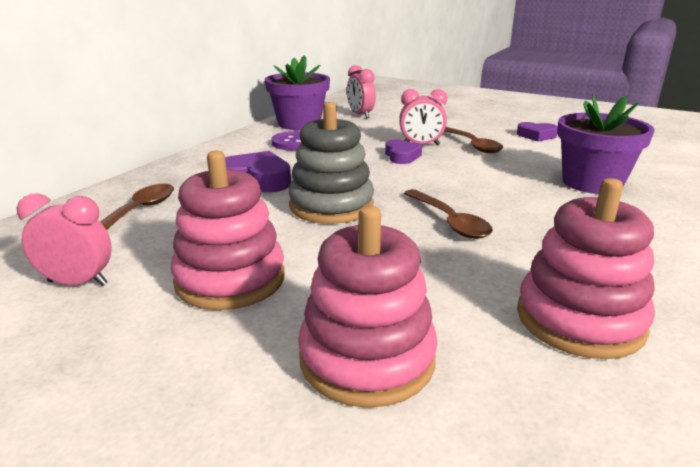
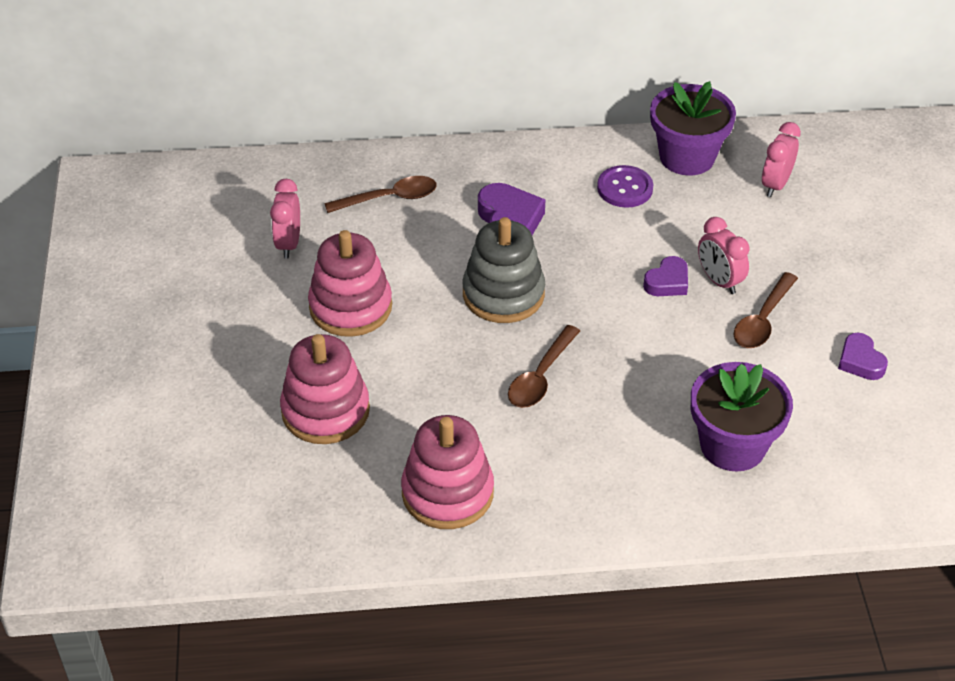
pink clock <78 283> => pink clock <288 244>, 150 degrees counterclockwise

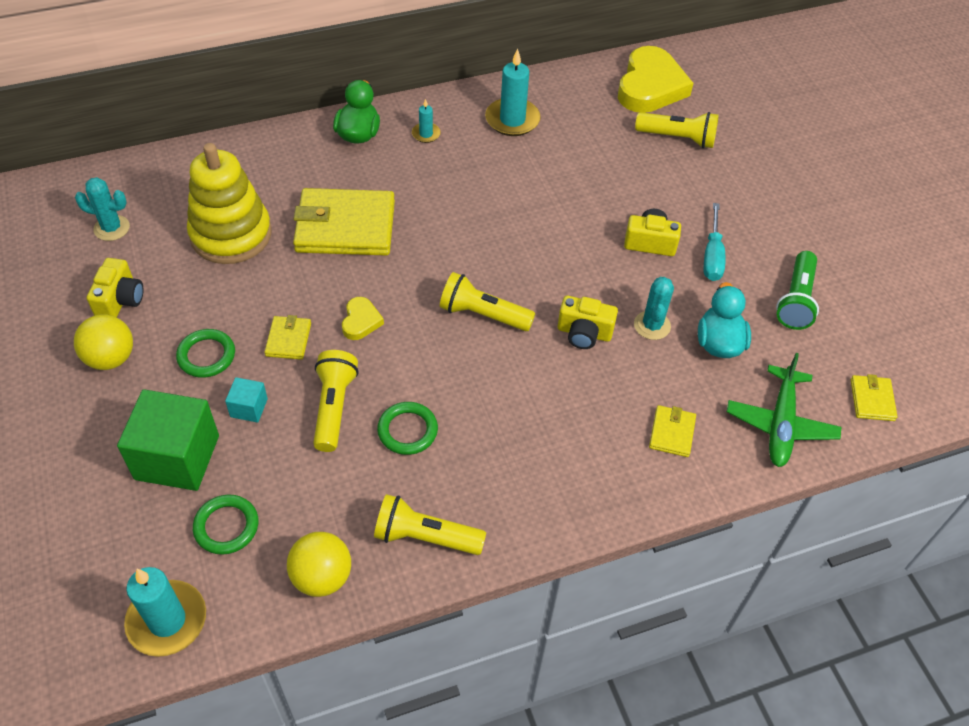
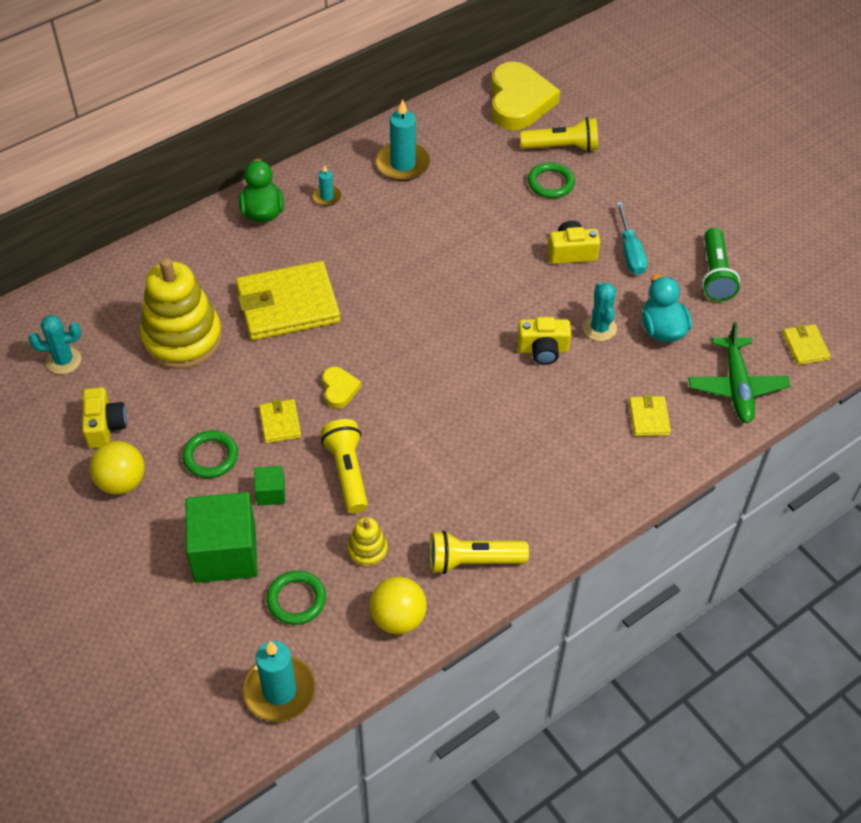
yellow flashlight <483 314> => nothing
nothing => yellow stacking toy <367 550>
green ring <407 430> => green ring <550 183>, moved
turquoise cube <249 408> => green cube <271 493>

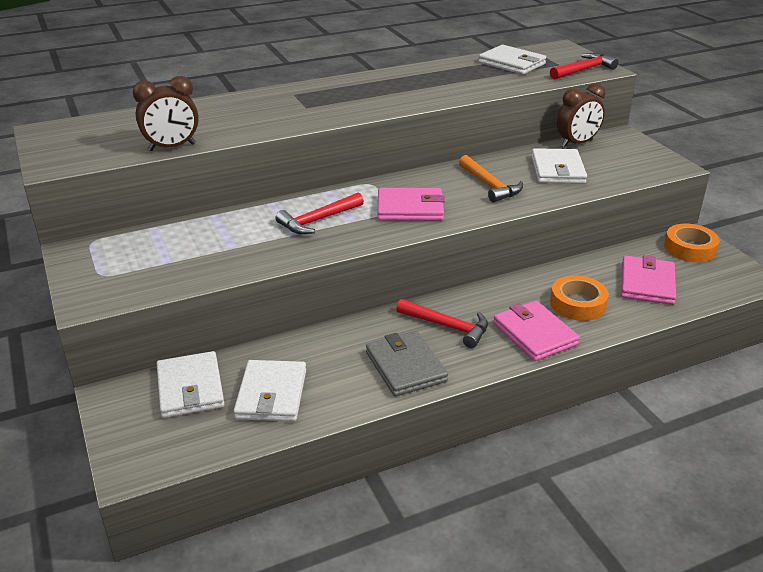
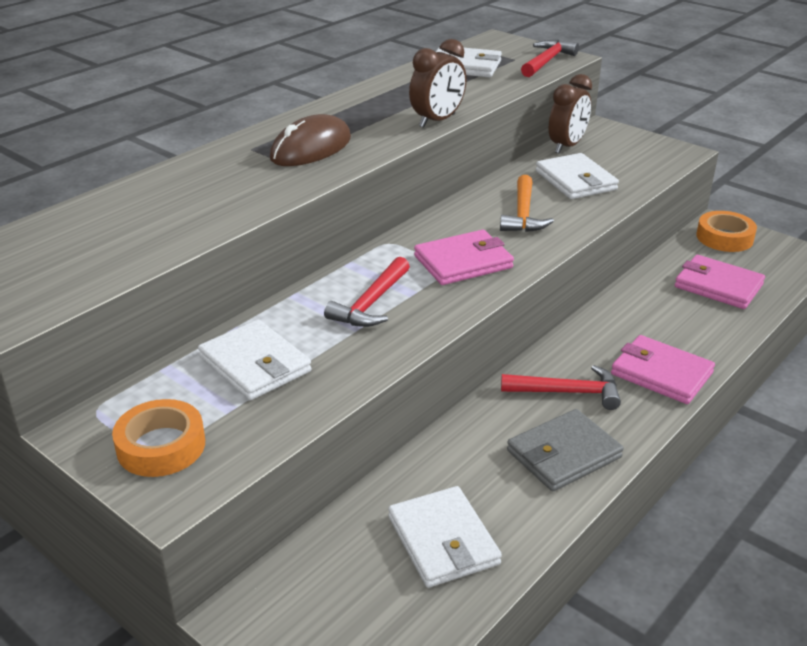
nothing => brown mouse <311 148>
brown clock <172 147> => brown clock <437 121>, moved
white wallet <190 388> => white wallet <255 364>, moved
orange tape <577 304> => orange tape <161 446>, moved
grey wallet <405 367> => grey wallet <563 454>, 75 degrees counterclockwise
orange hammer <489 185> => orange hammer <523 214>, 60 degrees clockwise
pink wallet <647 283> => pink wallet <718 286>, 45 degrees counterclockwise

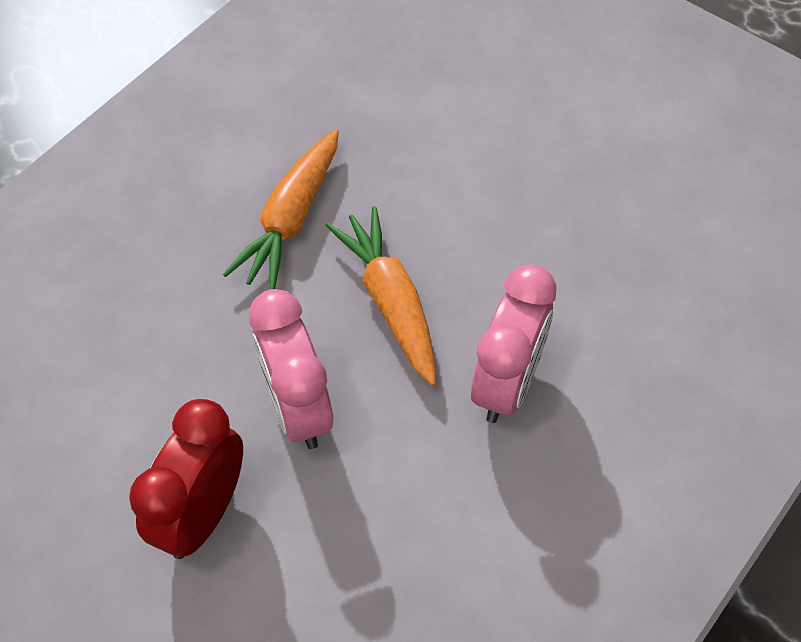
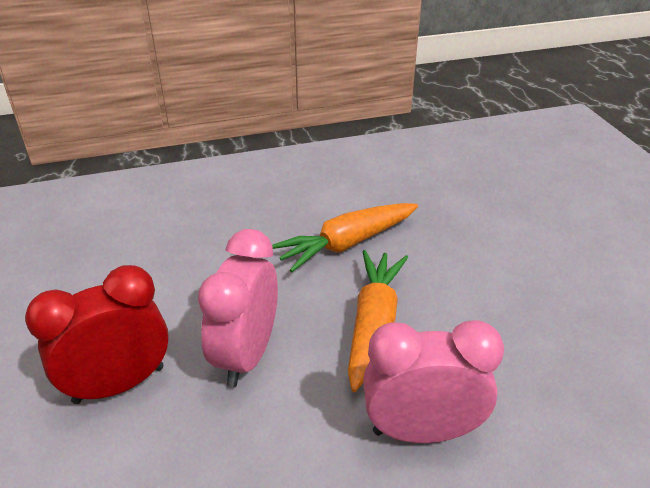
pink clock <506 383> => pink clock <421 431>, 150 degrees counterclockwise

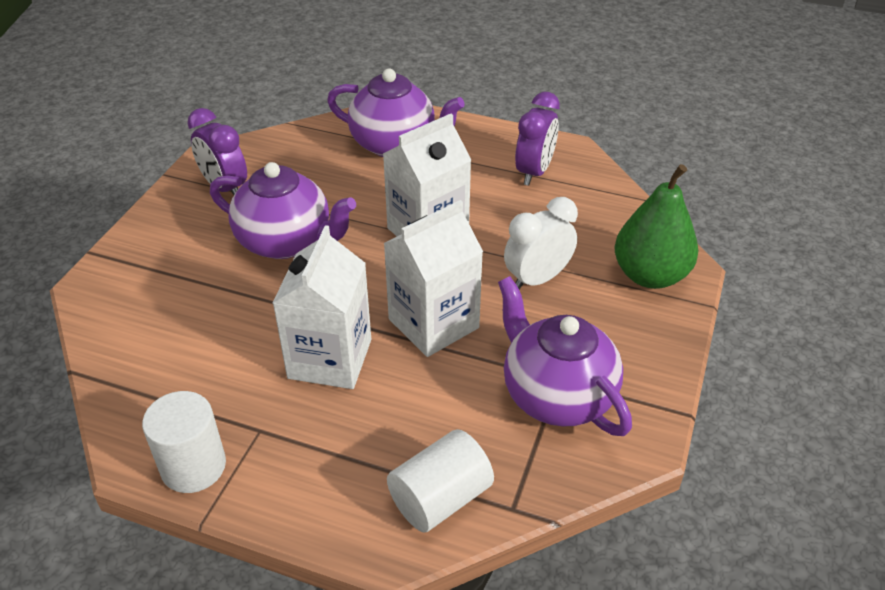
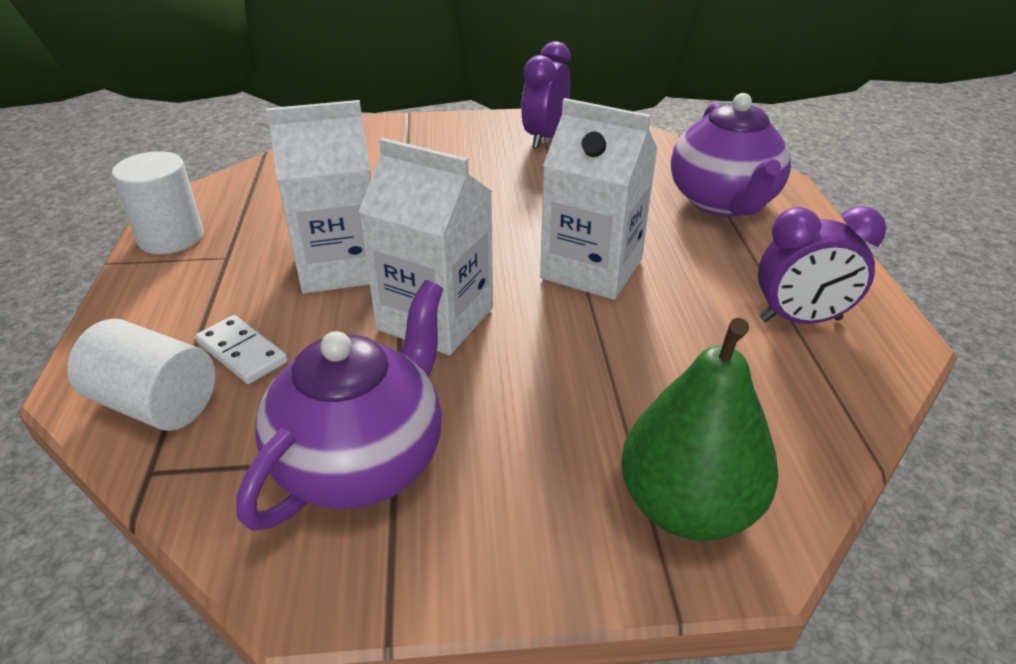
purple teapot <286 242> => nothing
white clock <537 279> => nothing
nothing => white domino <242 353>

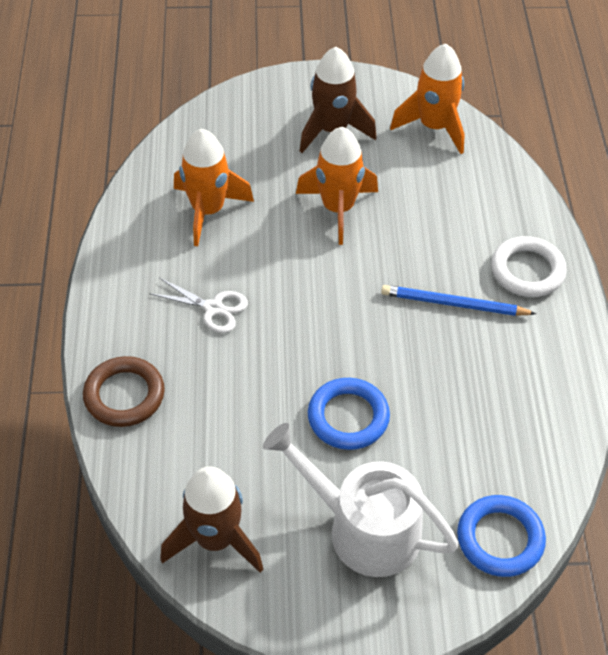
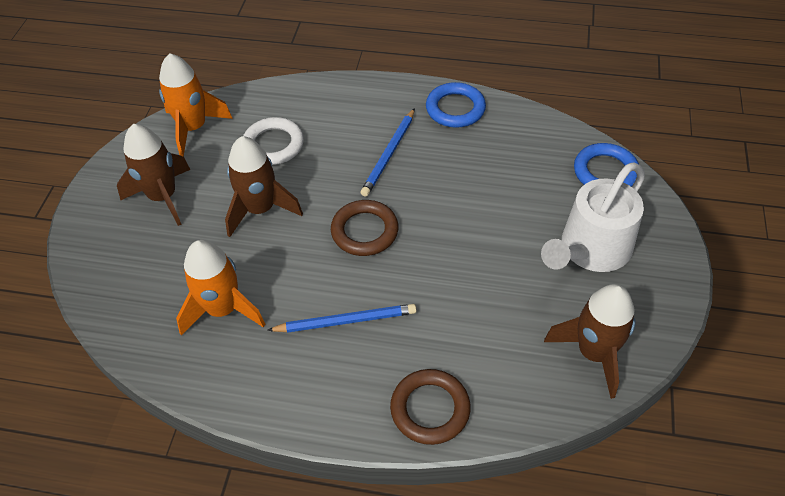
nothing => brown ring <364 231>
blue ring <348 417> => blue ring <455 109>, moved
white ring <527 270> => white ring <273 145>, moved
white scissors <214 308> => blue pencil <346 321>
orange rocket <338 209> => brown rocket <260 209>

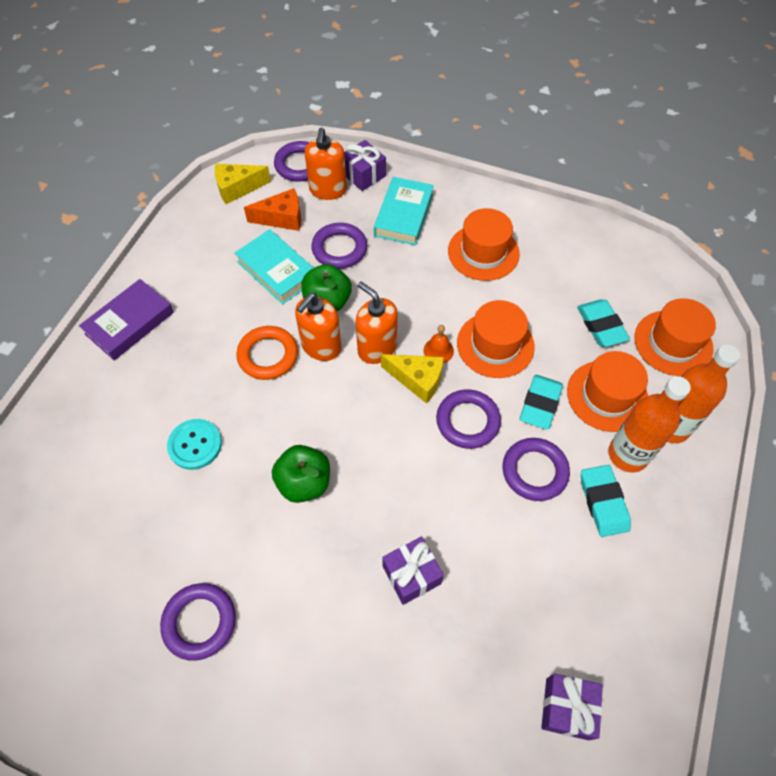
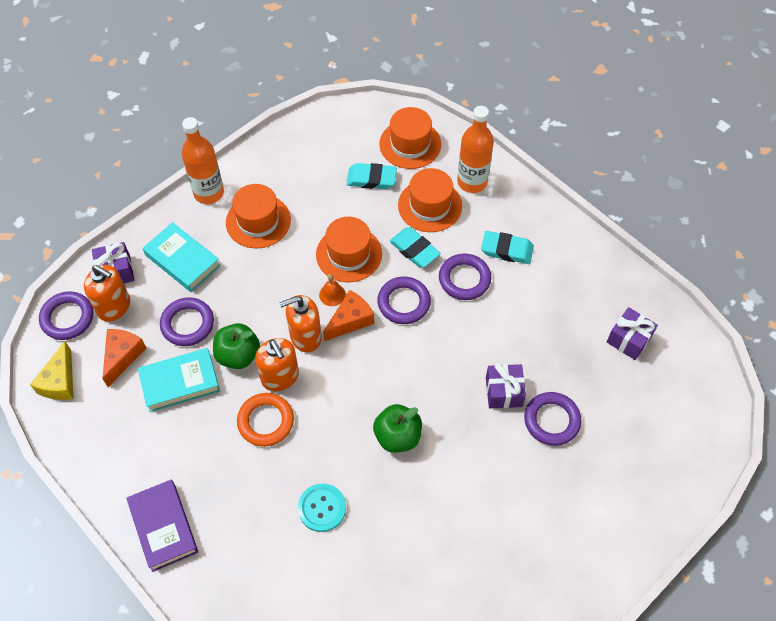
purple ring <200 622> => purple ring <551 420>, moved
orange bottle <627 454> => orange bottle <209 193>, moved
yellow cheese <417 380> => orange cheese <350 320>

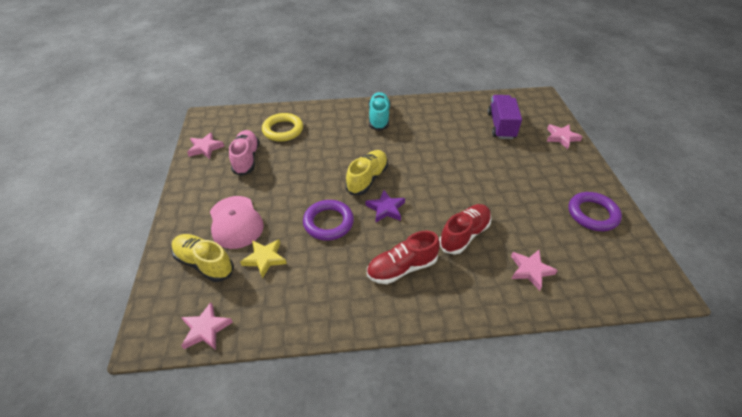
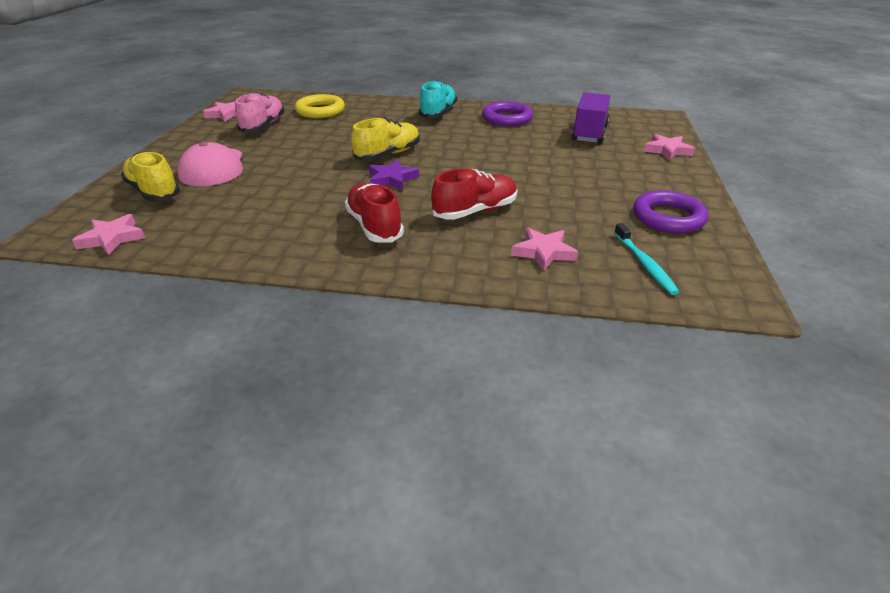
yellow star <265 259> => nothing
nothing => turquoise toothbrush <644 264>
purple ring <328 222> => purple ring <507 118>, moved
red shoe <402 268> => red shoe <374 226>, 75 degrees clockwise

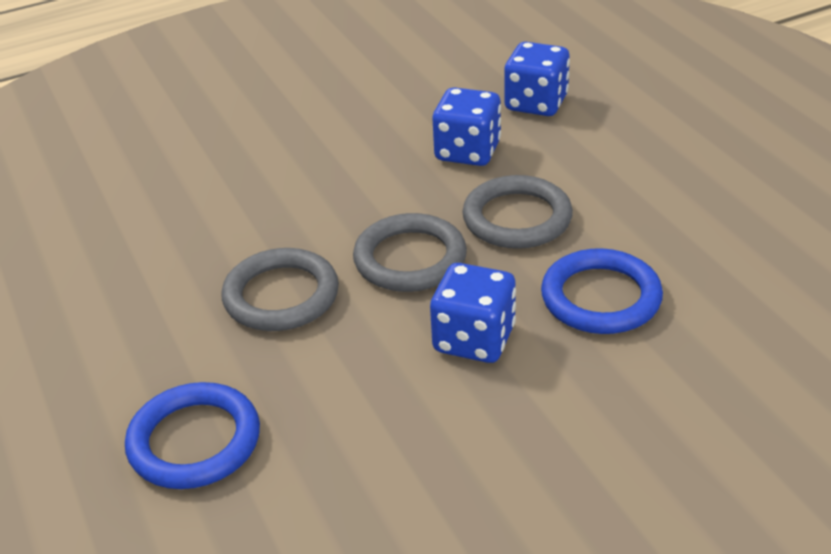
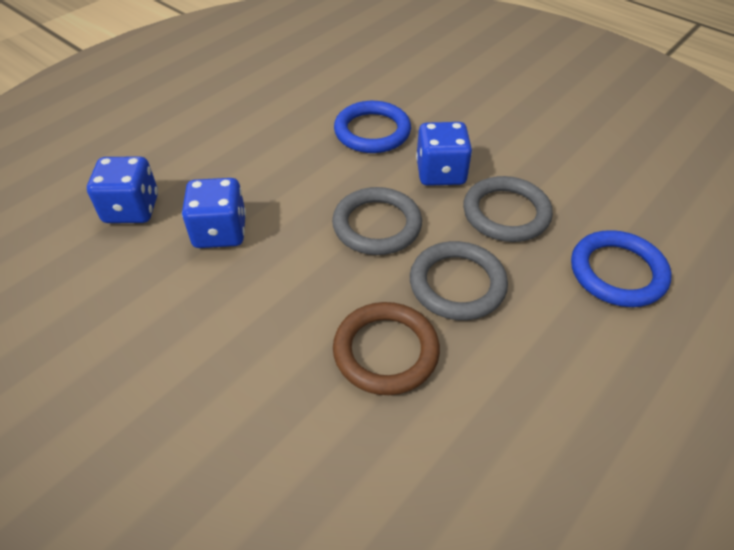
nothing => brown ring <386 351>
grey ring <517 218> => grey ring <506 213>, moved

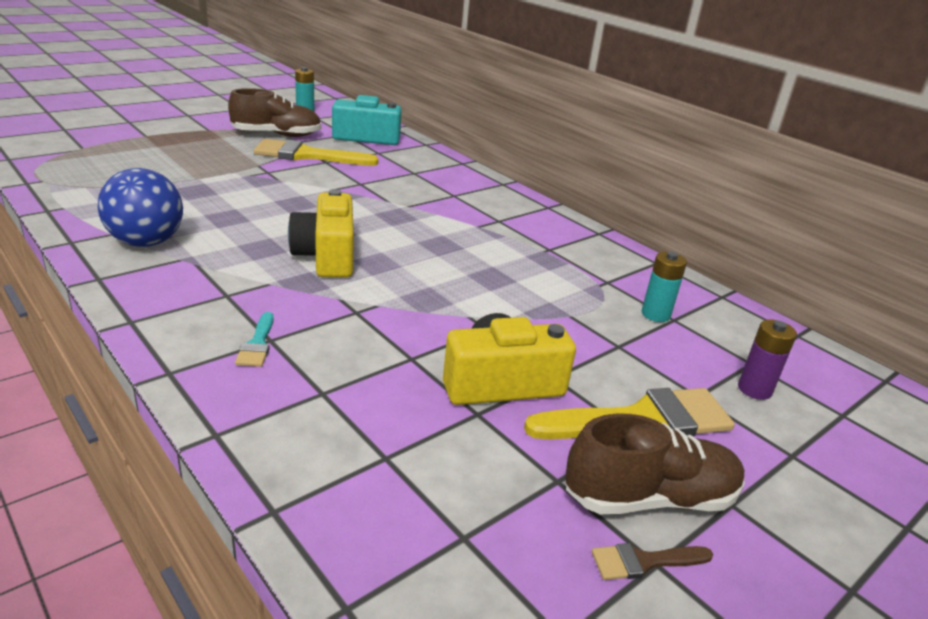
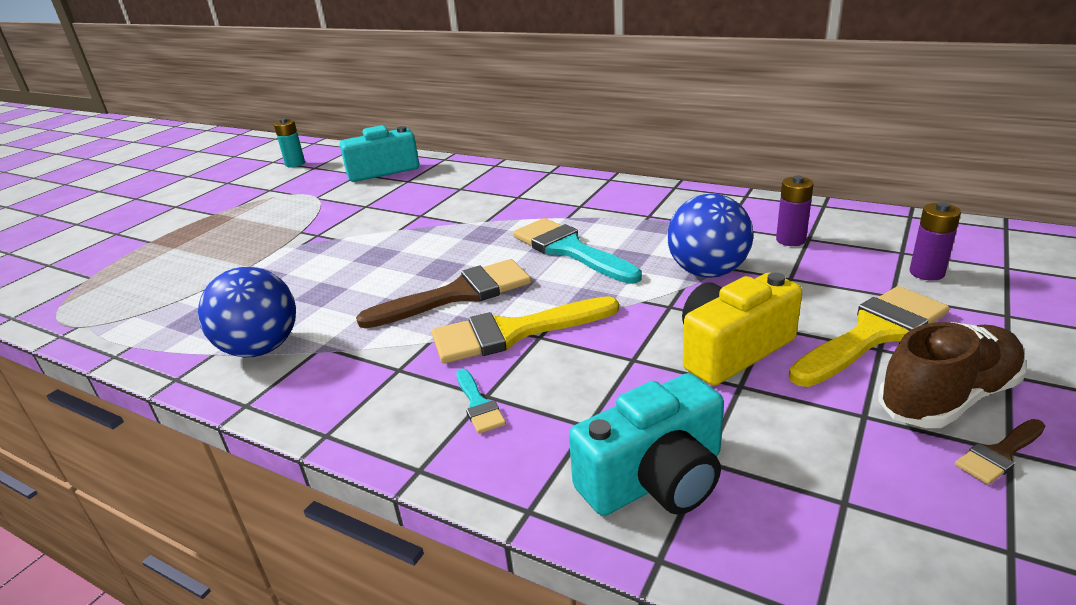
brown shoe <277 135> => nothing
nothing => turquoise brush <569 250>
nothing => turquoise camera <655 479>
nothing => blue ball <707 272>
yellow brush <307 155> => yellow brush <513 332>, moved
yellow camera <327 256> => brown brush <458 294>
turquoise battery <655 314> => purple battery <790 240>

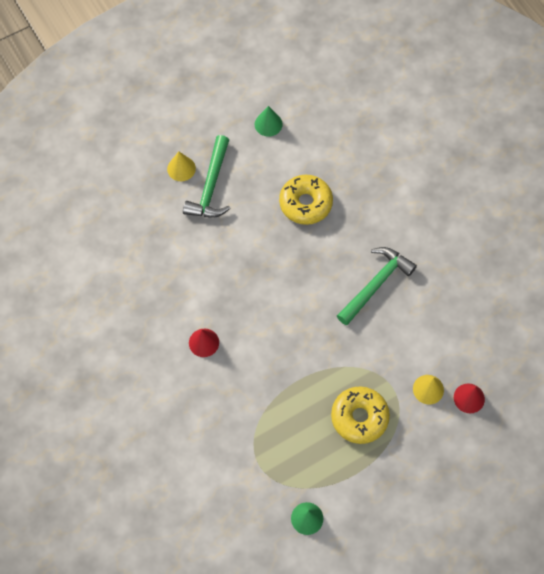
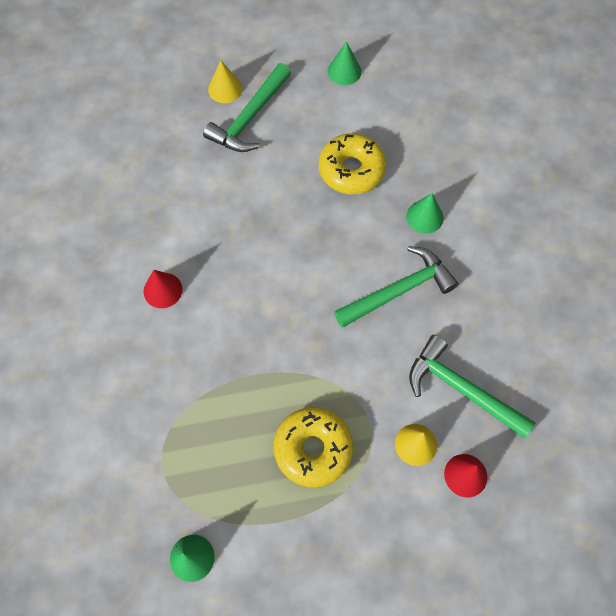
nothing => green cone <424 217>
nothing => green hammer <461 389>

